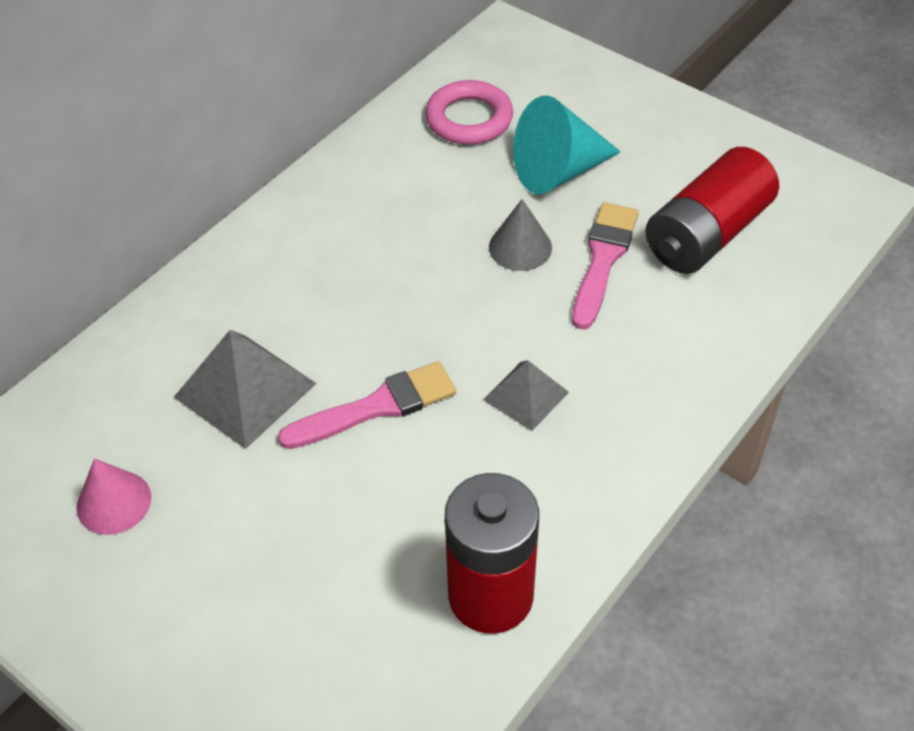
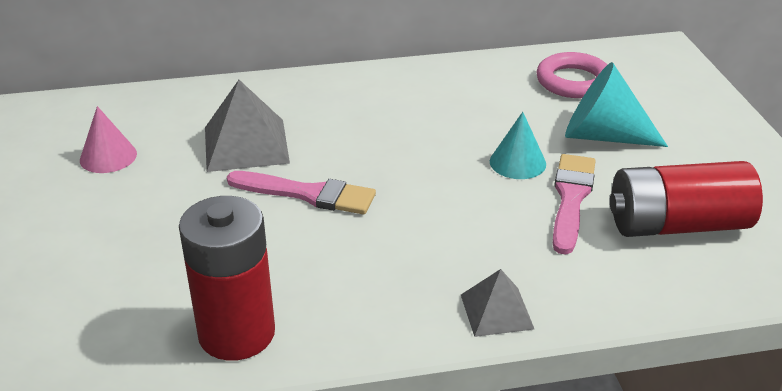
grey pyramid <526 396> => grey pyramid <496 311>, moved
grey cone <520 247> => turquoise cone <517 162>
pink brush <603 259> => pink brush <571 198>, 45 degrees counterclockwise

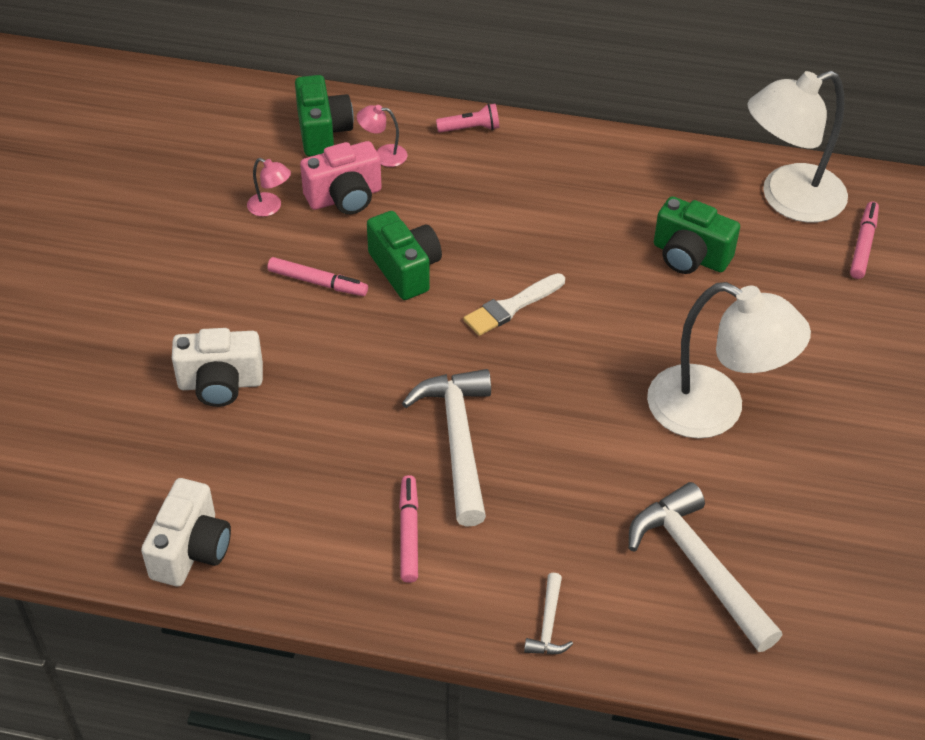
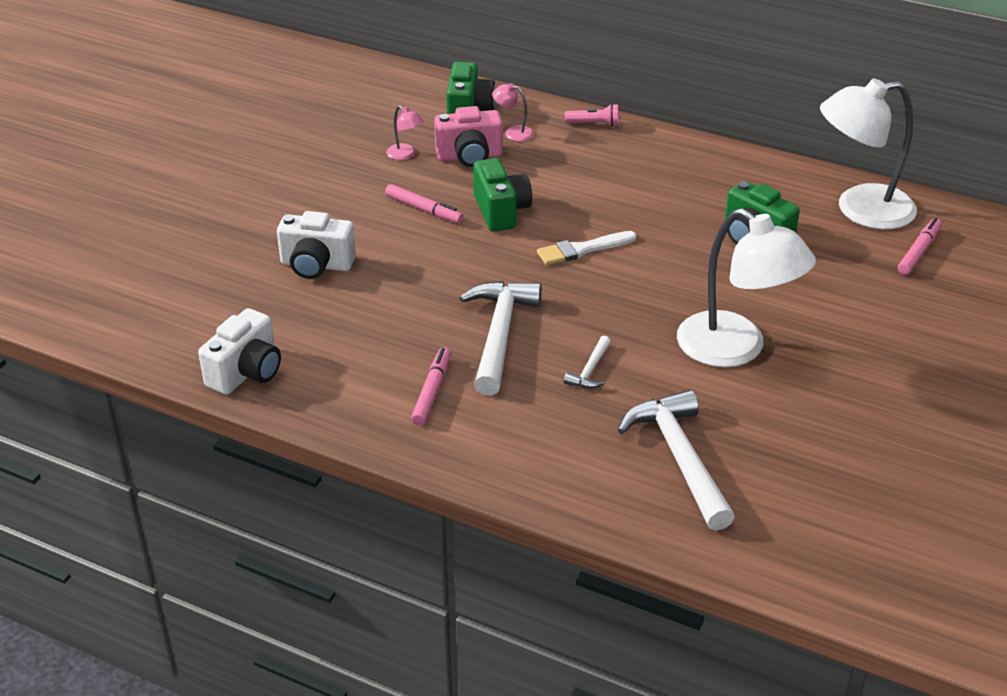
white hammer <548 624> => white hammer <590 370>, moved

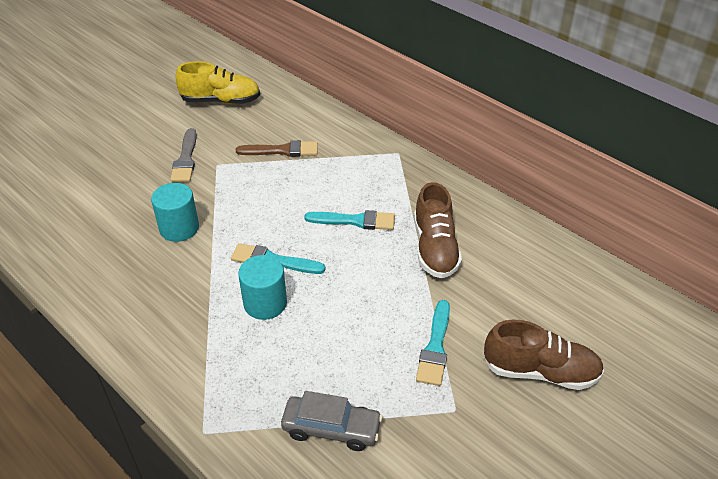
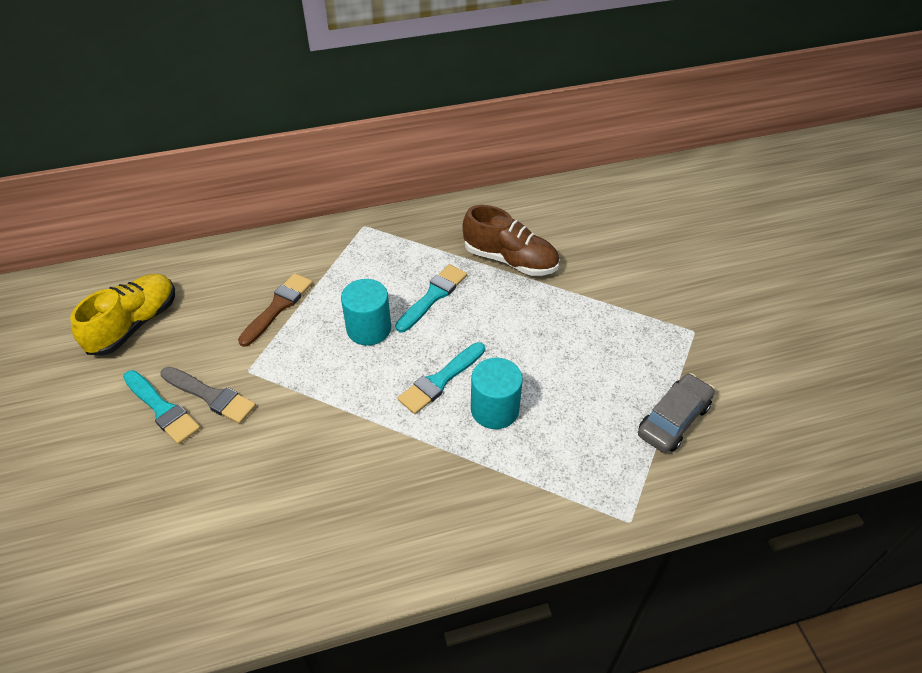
brown shoe <540 371> => nothing
turquoise cylinder <179 228> => turquoise cylinder <369 329>, moved
turquoise brush <435 347> => turquoise brush <162 409>, moved

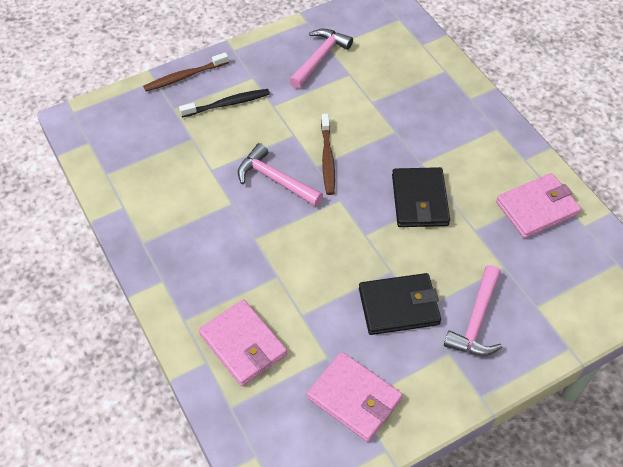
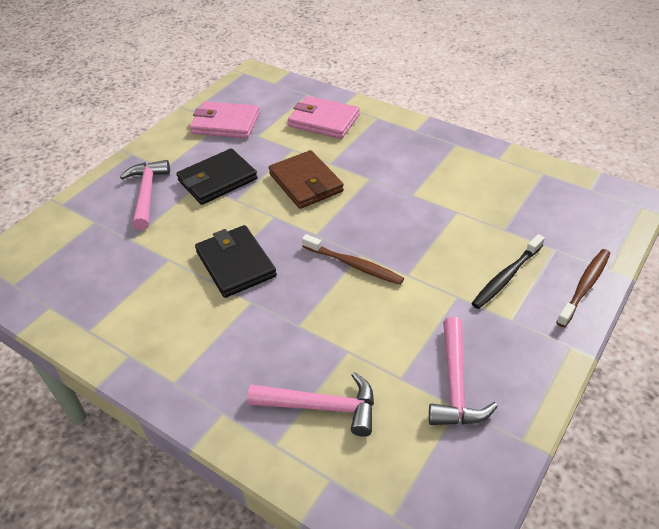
pink wallet <537 208> => nothing
nothing => brown wallet <306 183>
pink hammer <275 179> => pink hammer <321 407>, moved
brown toothbrush <327 159> => brown toothbrush <354 265>, 150 degrees clockwise

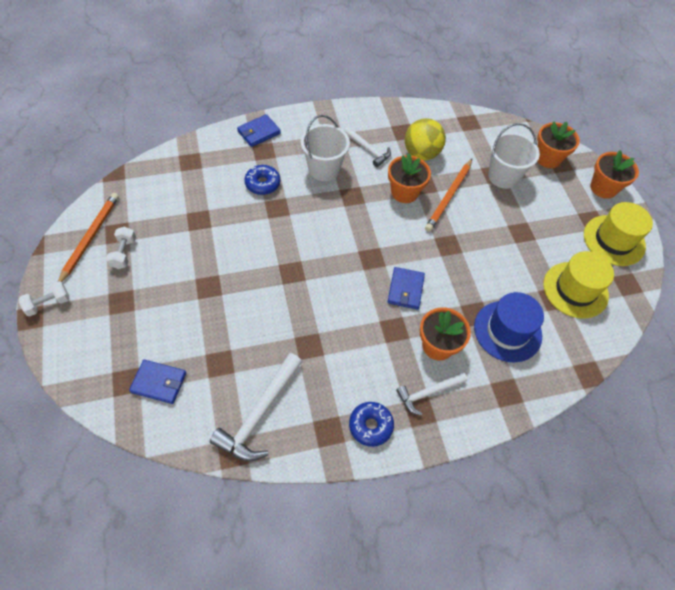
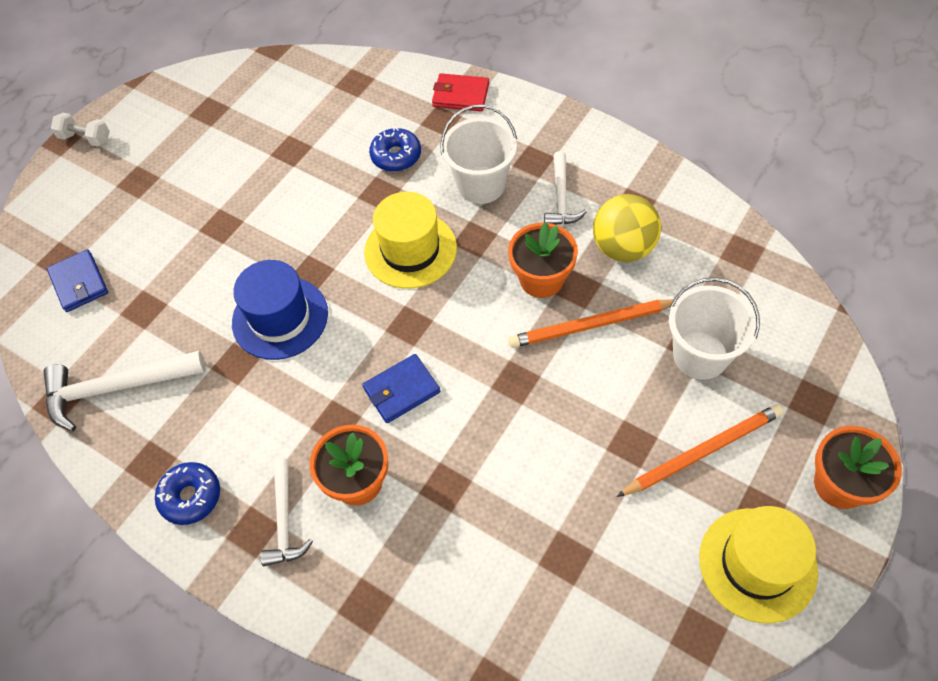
white dumbbell <124 253> => nothing
orange flower pot <548 158> => nothing
orange pencil <90 238> => orange pencil <702 451>, moved
blue hat <507 331> => blue hat <280 318>, moved
yellow hat <575 290> => yellow hat <410 250>, moved
blue wallet <259 132> => red wallet <460 95>
white hammer <428 393> => white hammer <284 520>, 120 degrees counterclockwise

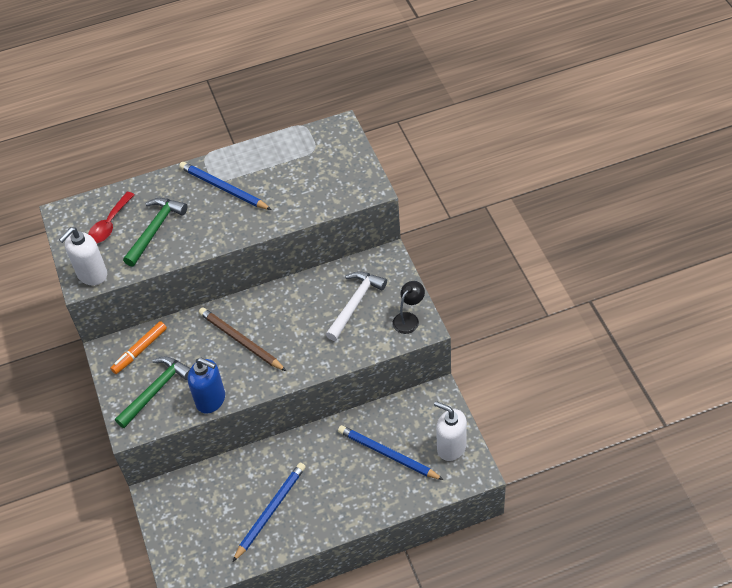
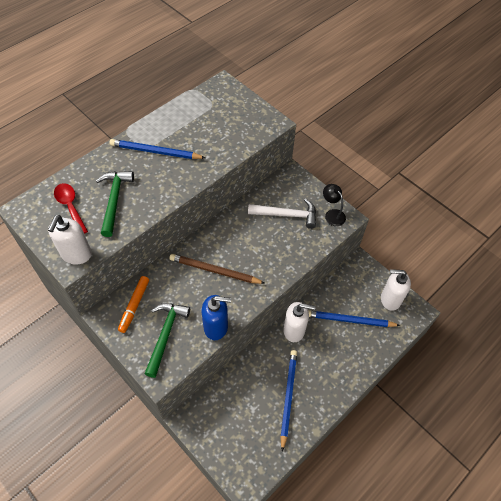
nothing => white soap dispenser <294 330>
red spoon <109 224> => red spoon <70 207>, 150 degrees clockwise
white hammer <355 303> => white hammer <287 215>, 90 degrees clockwise
black lamp <409 319> => black lamp <332 214>, 45 degrees counterclockwise

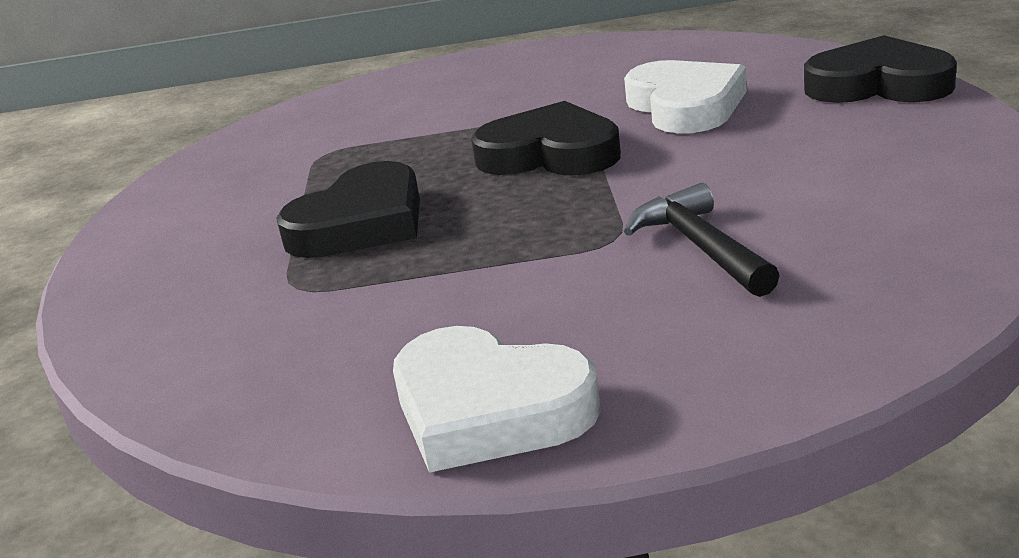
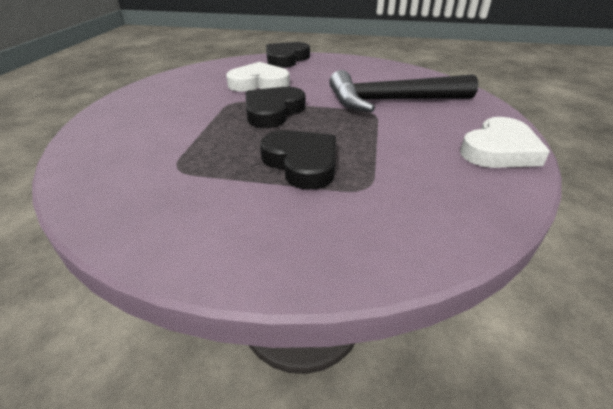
black hammer <701 247> => black hammer <392 101>, x1.88

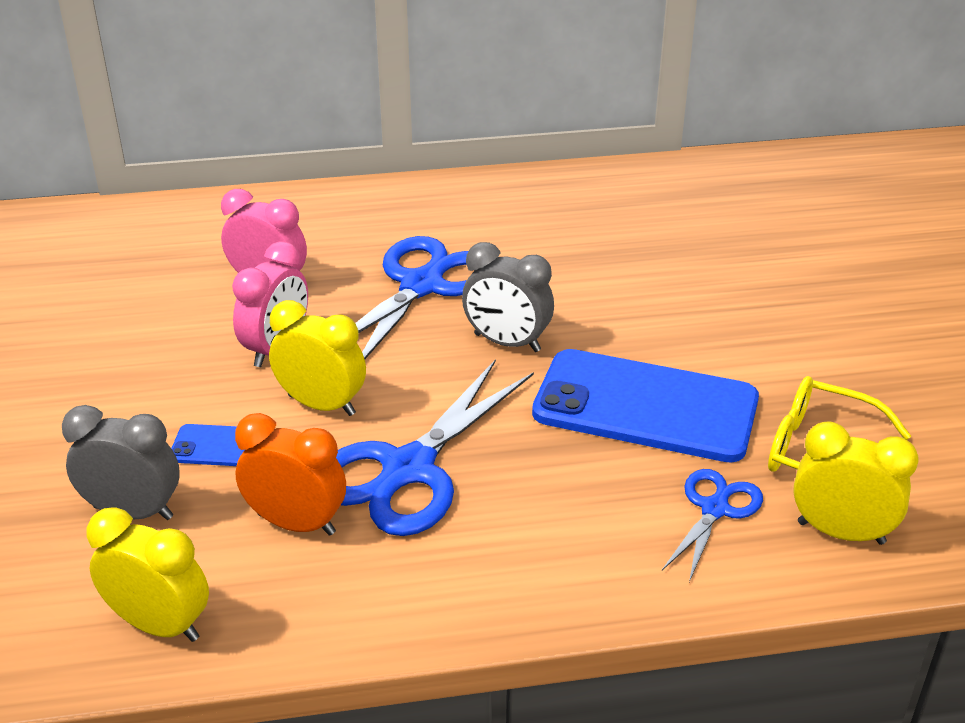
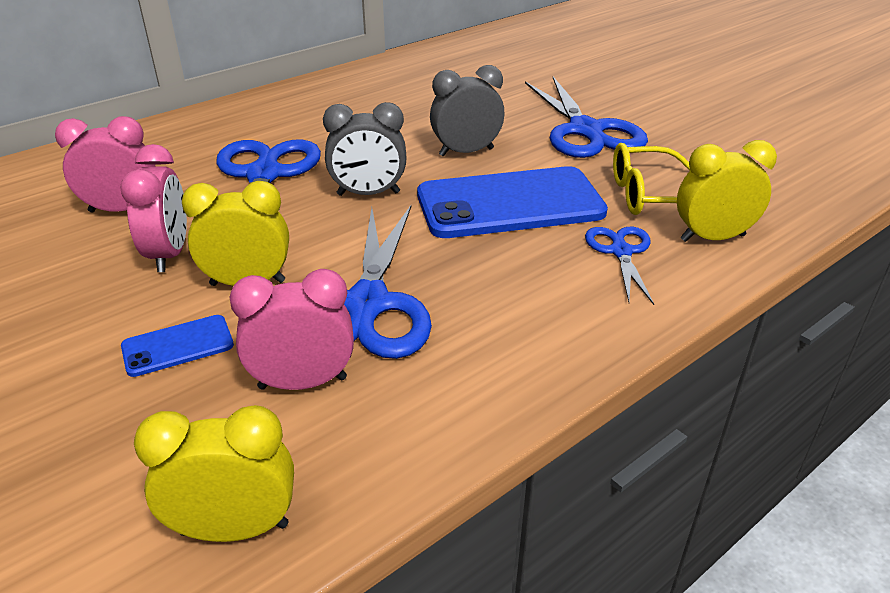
nothing => blue scissors <585 130>
grey clock <133 512> => grey clock <466 152>, moved
orange clock <296 524> => pink clock <302 383>

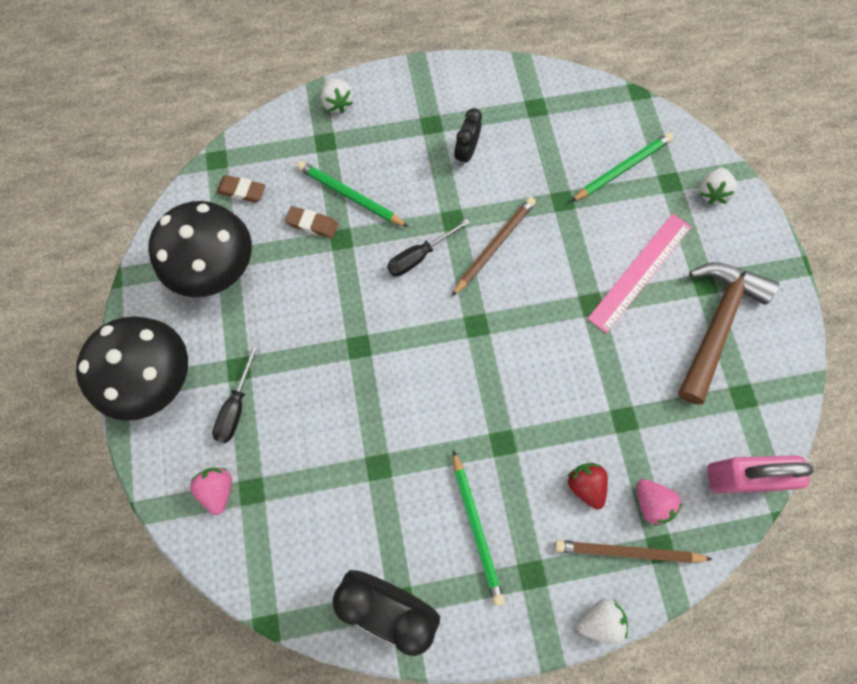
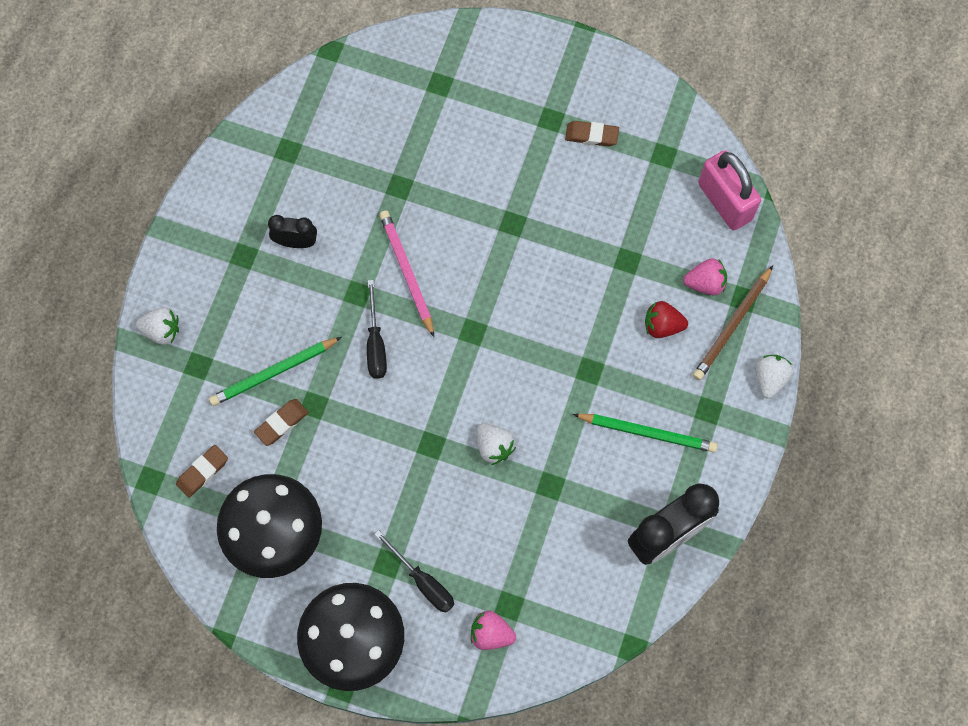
green pencil <622 169> => nothing
pink ruler <640 272> => nothing
white strawberry <711 193> => white strawberry <494 446>, moved
brown hammer <715 325> => brown eraser <591 135>
brown pencil <494 246> => pink pencil <407 272>
black clock <466 153> => black clock <296 242>, 135 degrees clockwise
pink padlock <740 477> => pink padlock <724 201>, 60 degrees counterclockwise

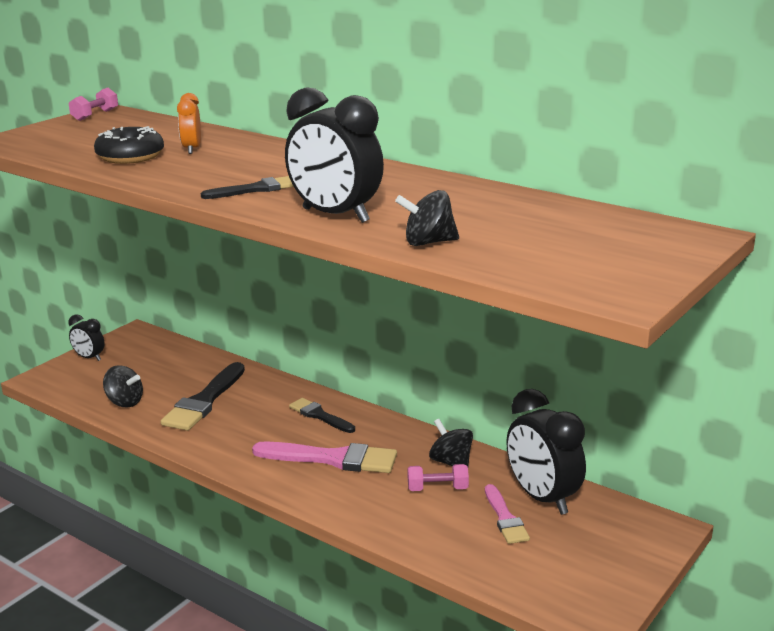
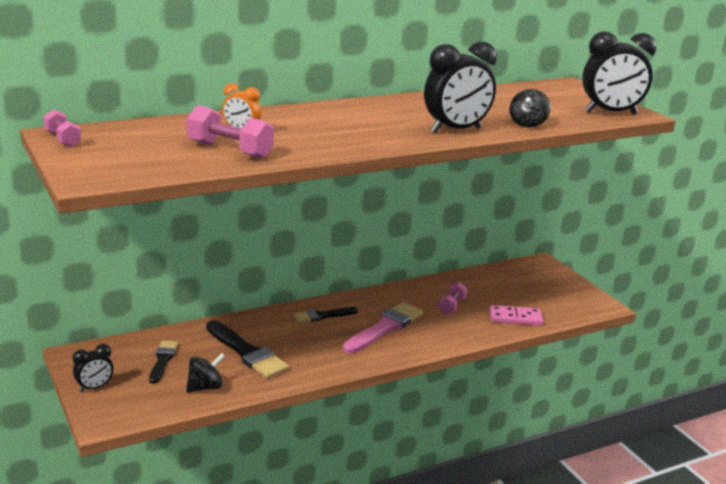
black spinning top <451 462> => nothing
pink brush <505 518> => nothing
nothing => pink domino <515 318>
black brush <255 189> => black brush <163 360>, moved
black clock <542 498> => black clock <611 113>, moved
black donut <130 157> => pink dumbbell <229 150>

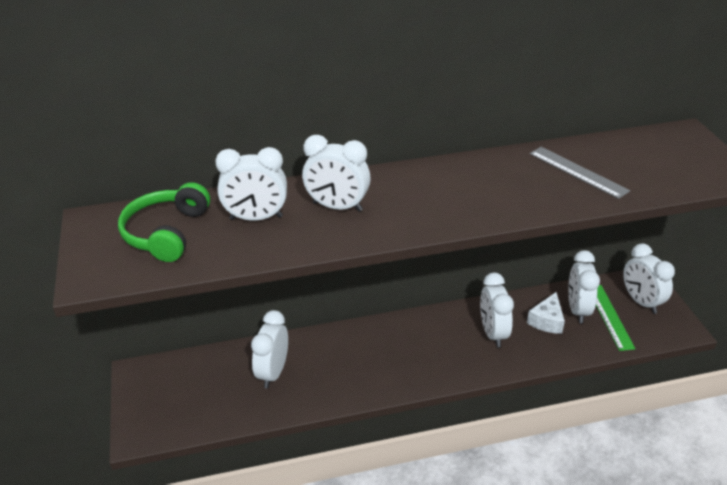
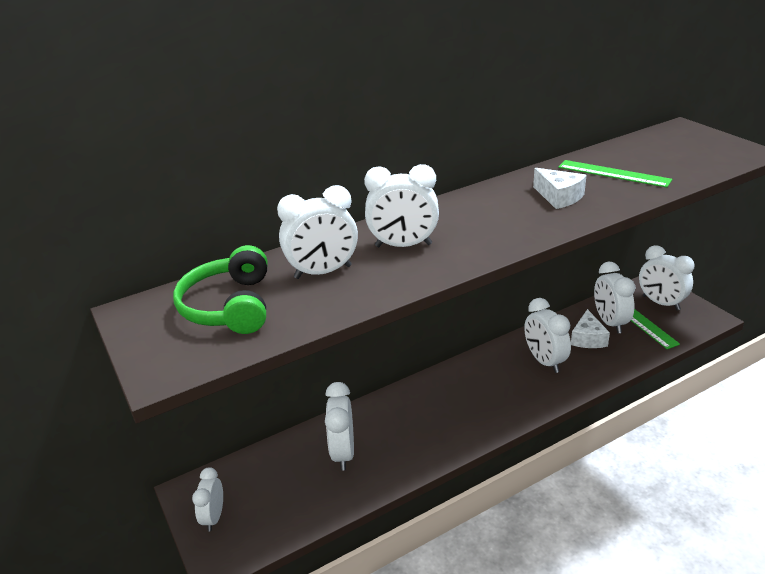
nothing => white clock <214 517>
nothing => white cheese <559 197>
grey ruler <577 172> => green ruler <613 173>

